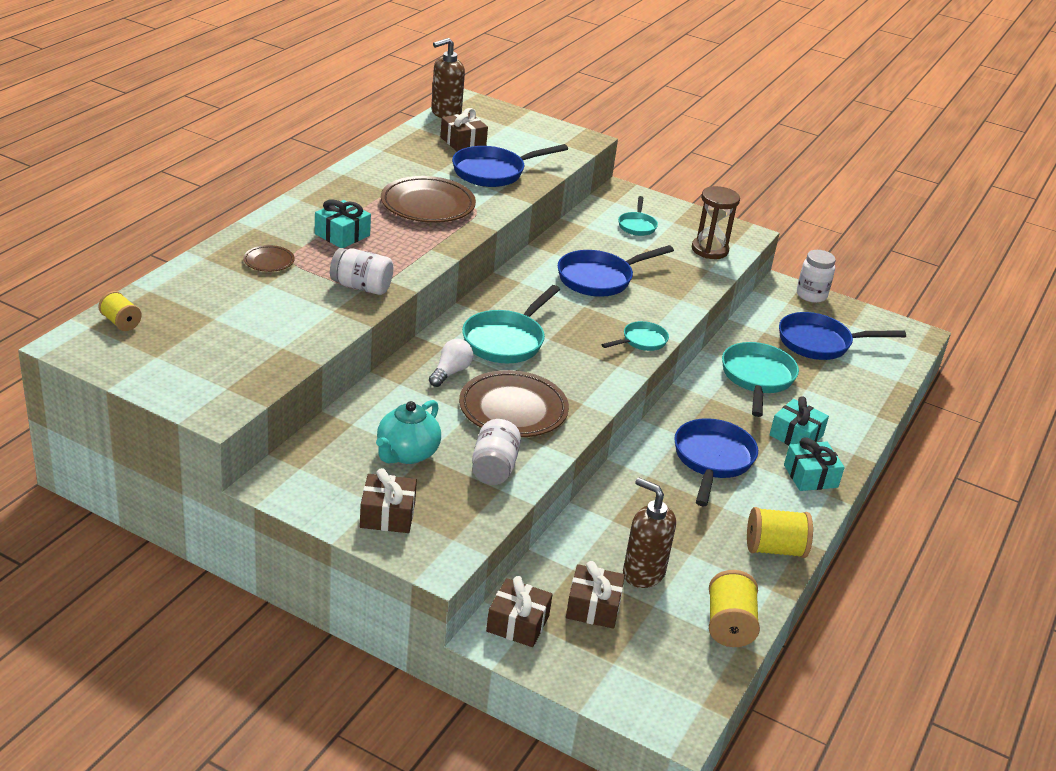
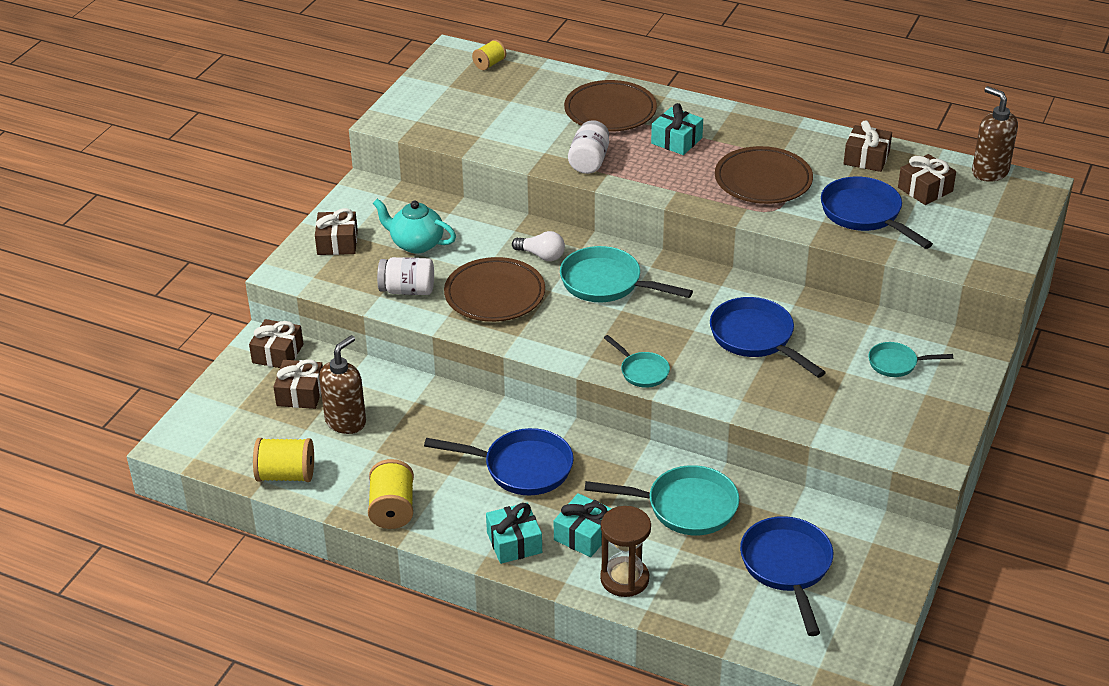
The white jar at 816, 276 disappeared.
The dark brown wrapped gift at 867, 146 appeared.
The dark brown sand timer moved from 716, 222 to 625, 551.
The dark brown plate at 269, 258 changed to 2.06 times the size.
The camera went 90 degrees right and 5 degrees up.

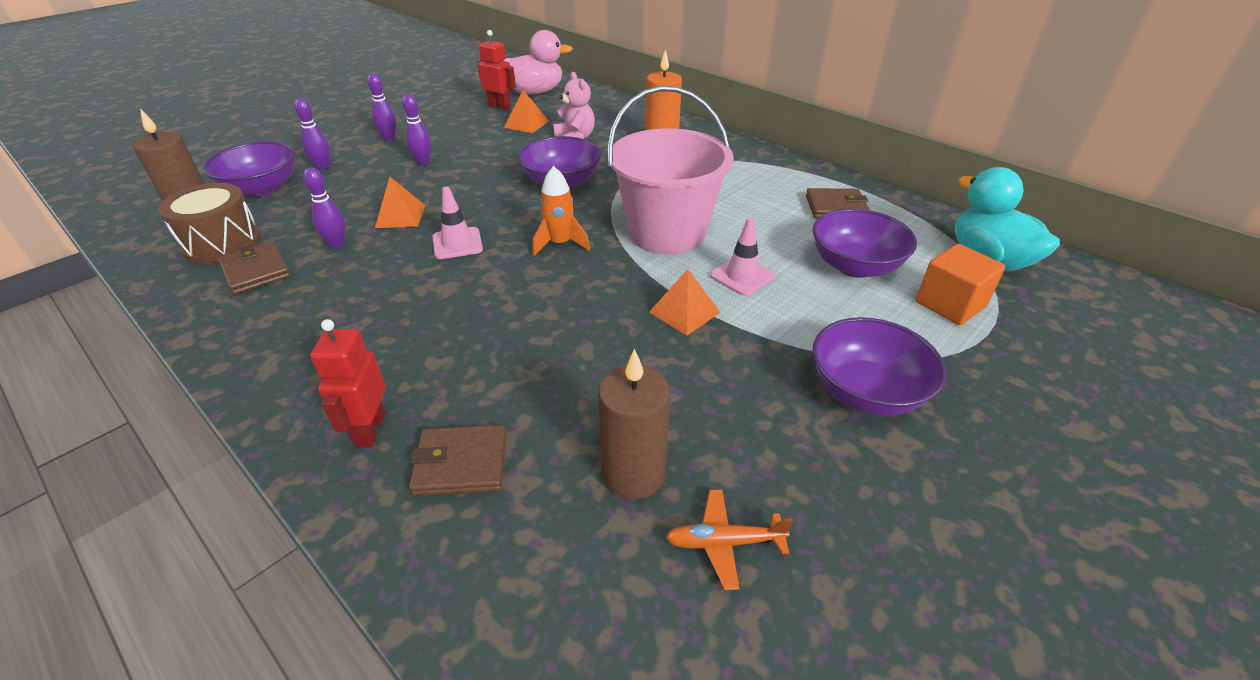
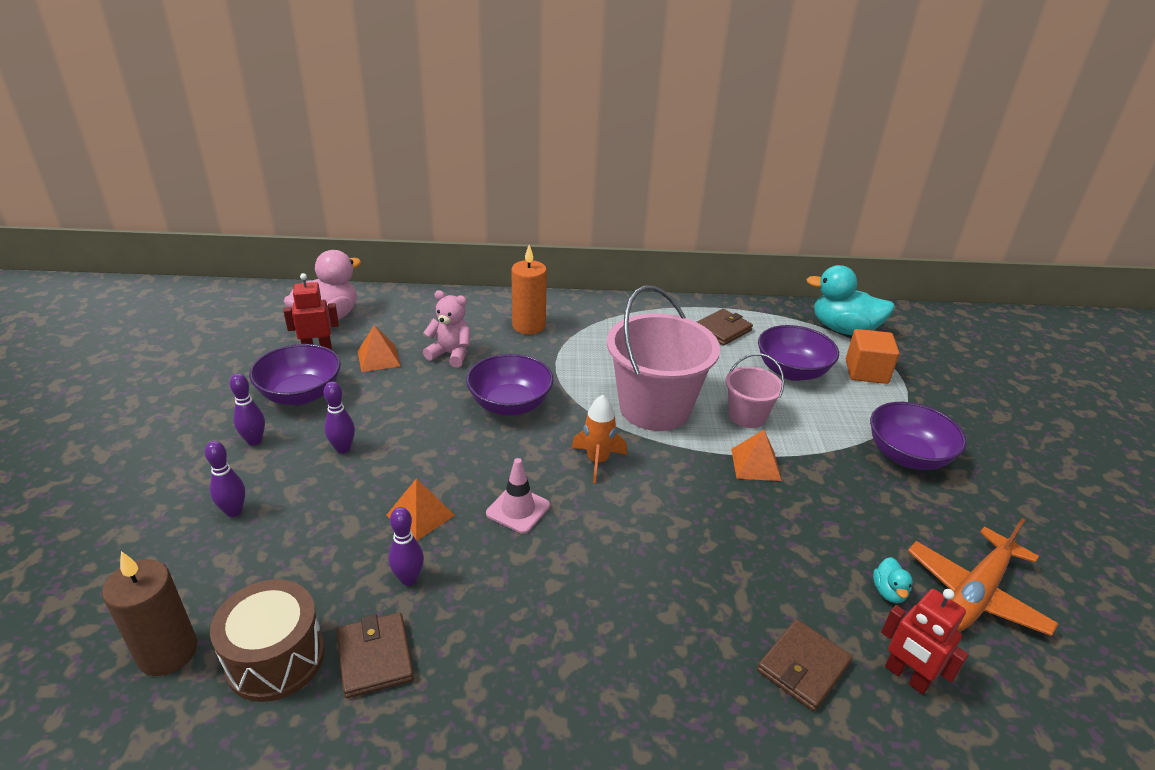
The purple bowl moved from 249, 169 to 295, 374.
The crimson toy robot moved from 348, 383 to 925, 641.
The dark brown wax candle at 634, 424 was replaced by the teal rubber duck at 893, 580.
The pink traffic cone at 742, 256 was replaced by the pink pail at 754, 390.
The dark brown billfold at 254, 268 turned 60 degrees clockwise.
The orange-coloured aeroplane at 729, 540 changed to 1.81 times the size.
The camera went 45 degrees left and 5 degrees down.

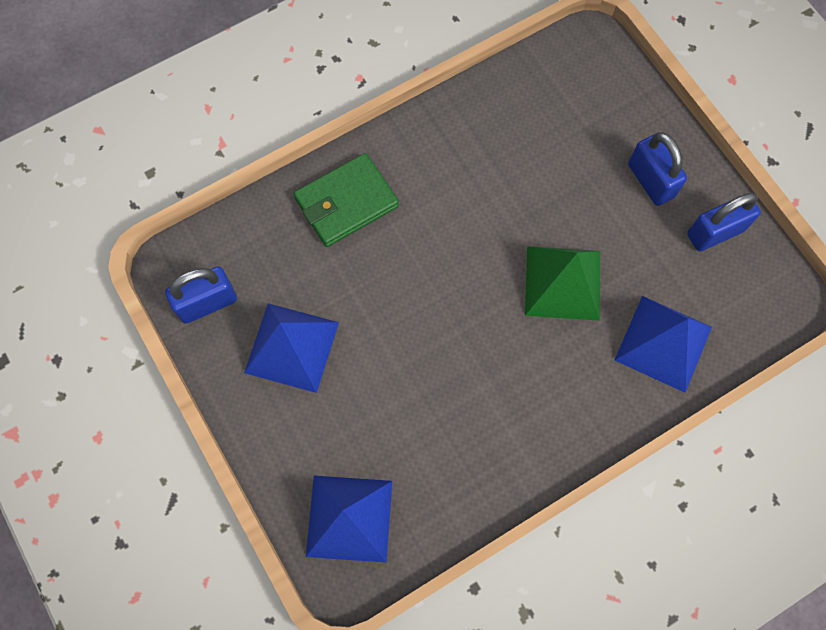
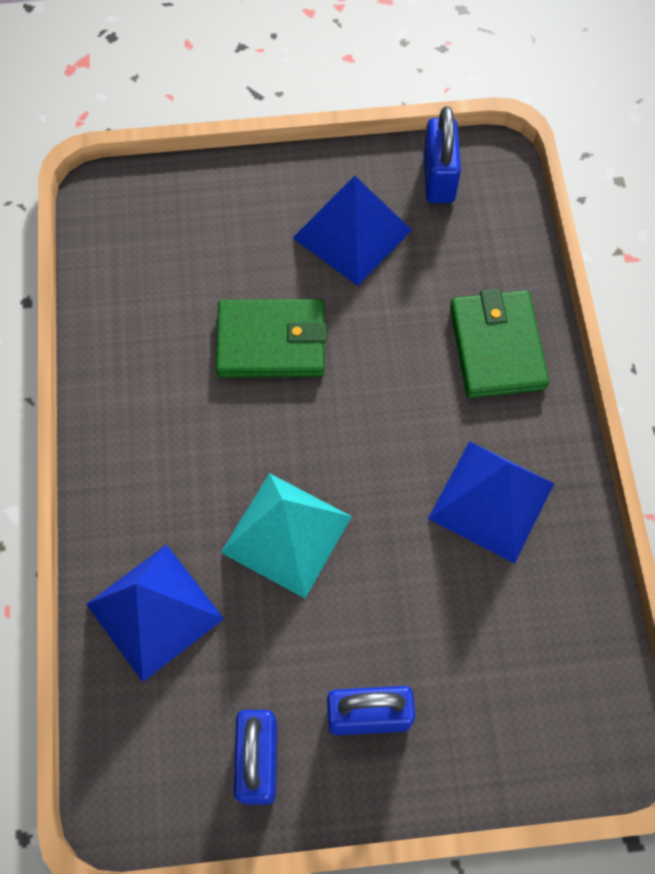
The green billfold at 271, 338 appeared.
The cobalt solid pyramid moved from 349, 519 to 491, 502.
The green solid pyramid at 562, 283 became the teal solid pyramid at 286, 535.
The camera went 115 degrees right and 5 degrees down.

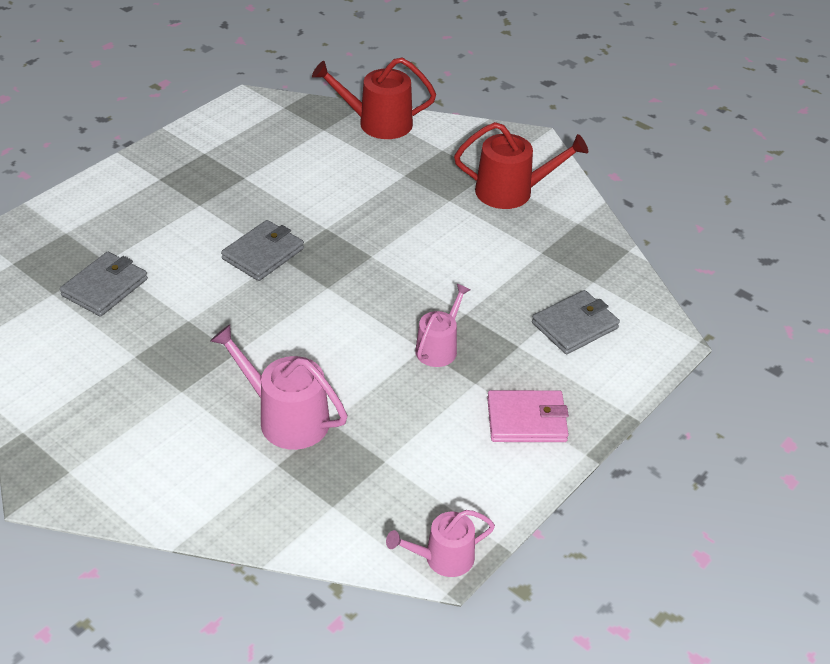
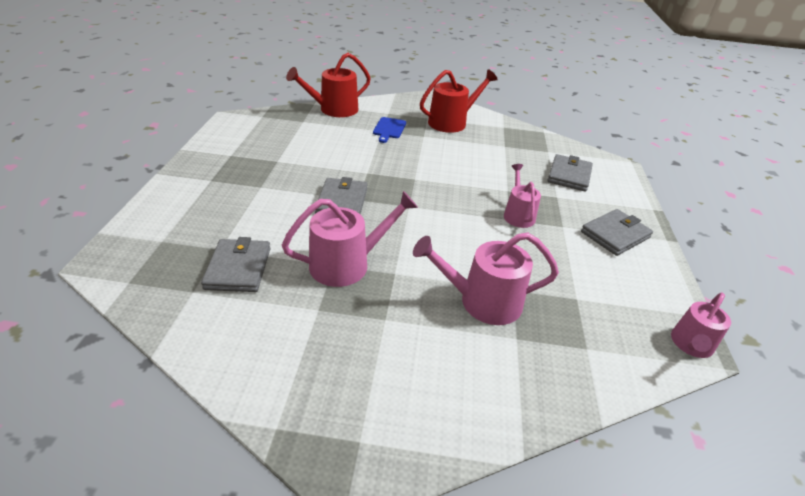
The pink watering can at 350, 239 appeared.
The cobalt chopping board at 389, 130 appeared.
The pink billfold at 528, 416 became the ash-grey billfold at 617, 232.
The camera went 35 degrees left and 5 degrees down.

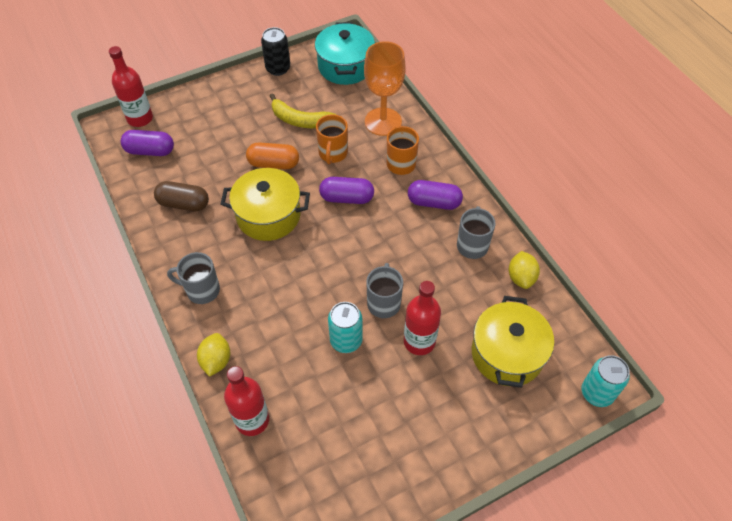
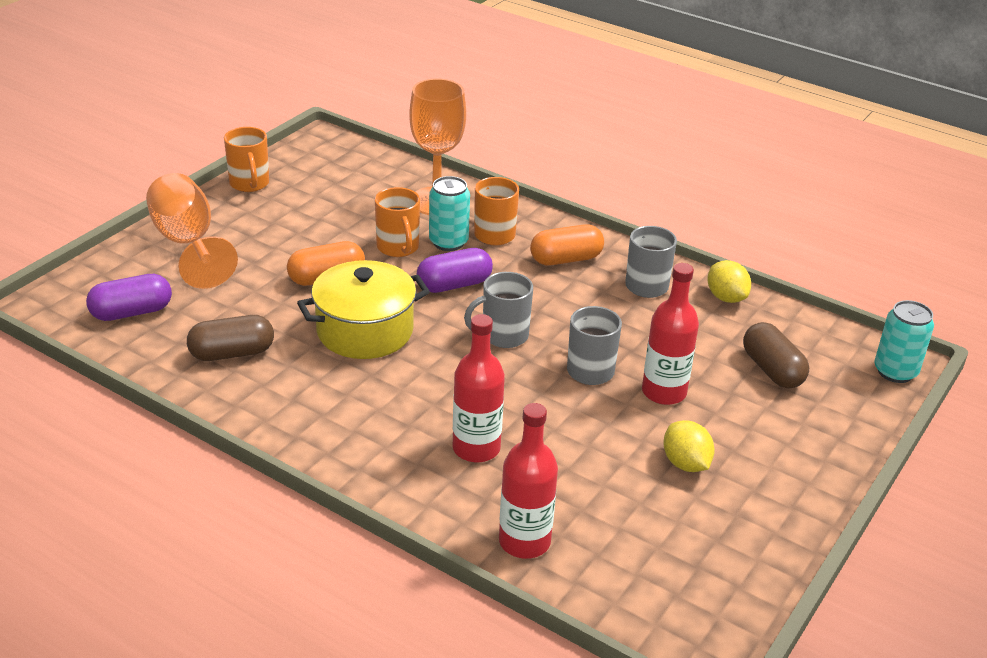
The yellow banana at 303, 110 disappeared.
The teal pot at 345, 53 disappeared.
The orange-coloured chalice at 192, 231 appeared.
The crimson bottle moved from 131, 86 to 479, 388.
The ash-grey tea mug moved from 193, 278 to 498, 310.
The yellow lemon moved from 213, 355 to 689, 446.
The teal soda can moved from 345, 327 to 449, 213.
The ebony soda can at 275, 51 was replaced by the orange-coloured tea mug at 246, 159.
The yellow pot at 513, 342 was replaced by the dark brown pill at 776, 355.
The purple pill at 435, 195 became the orange-coloured pill at 567, 244.
The camera went 30 degrees left and 20 degrees down.

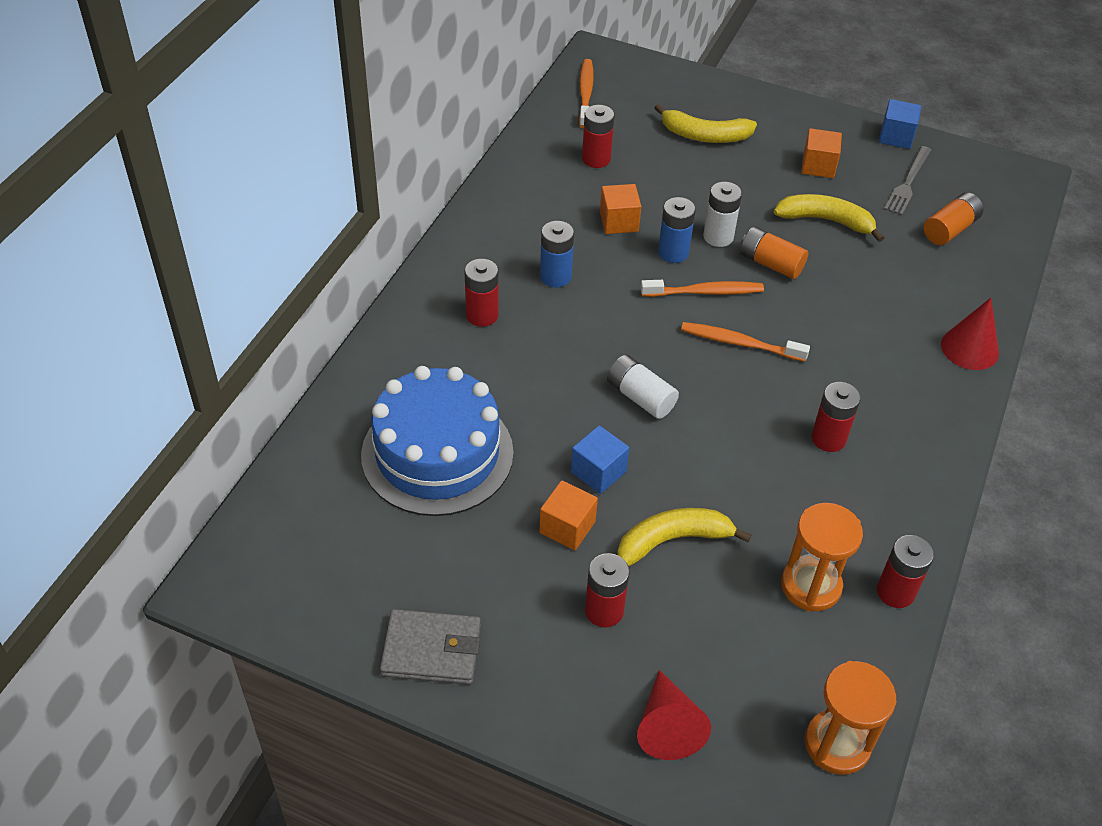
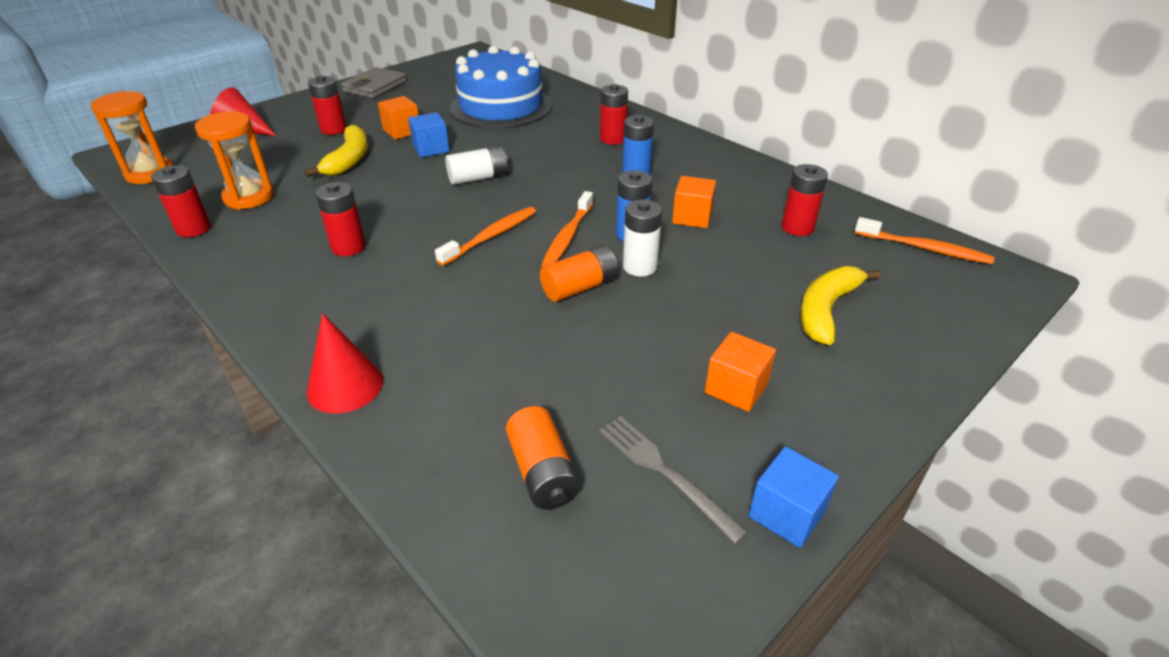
The yellow banana at 829, 218 disappeared.
The camera went 115 degrees right and 10 degrees down.

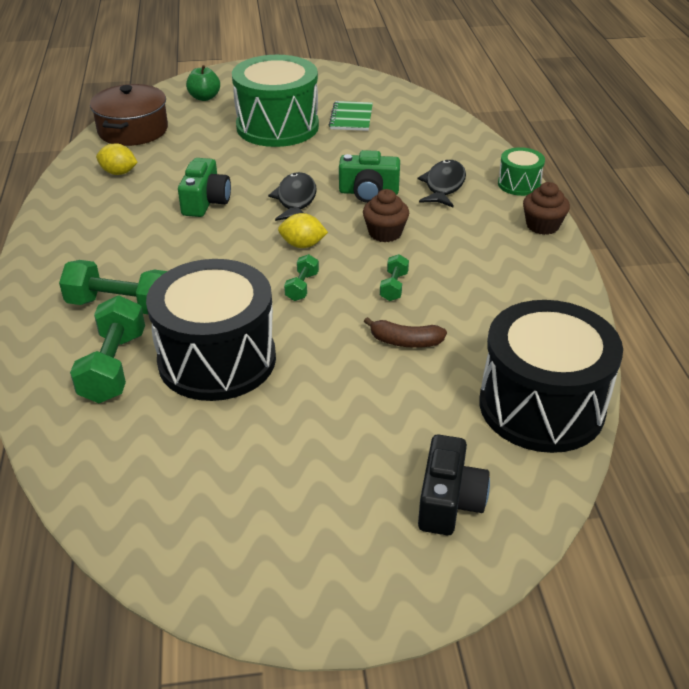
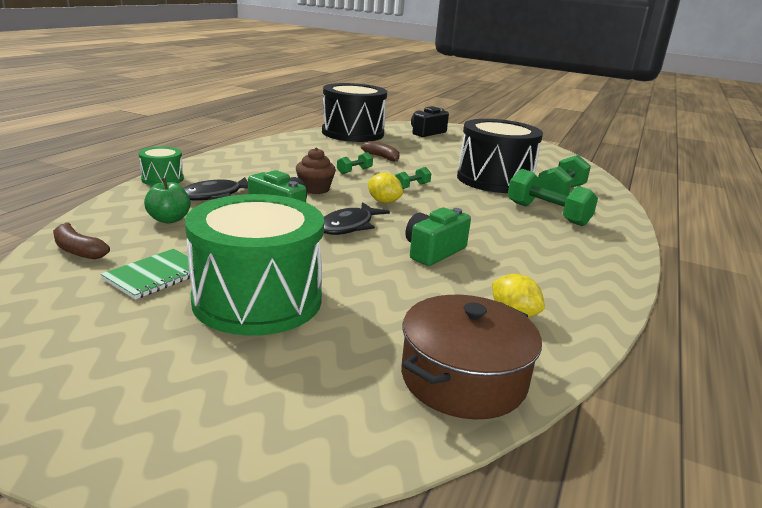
The dark brown muffin at 546, 208 disappeared.
The dark brown banana at 81, 240 appeared.
The green toy apple moved from 203, 83 to 167, 200.
The camera went 150 degrees left and 15 degrees down.

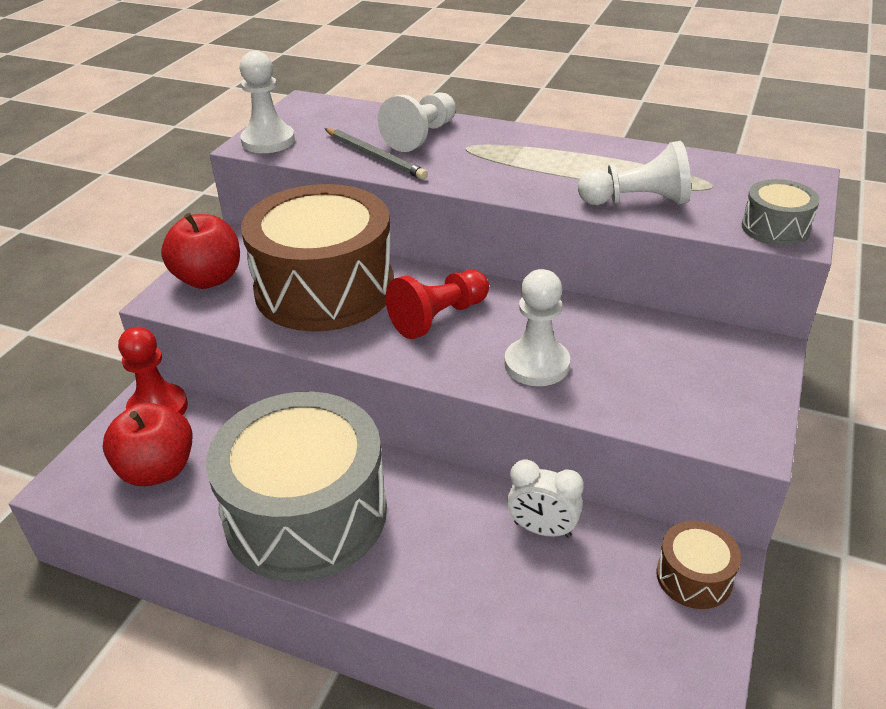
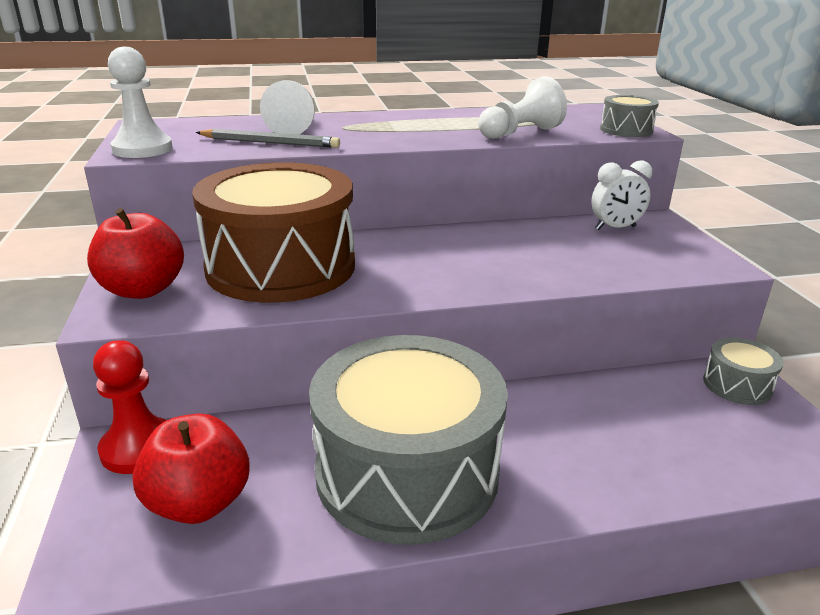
The crimson pawn at 437, 304 disappeared.
The white pawn at 537, 327 disappeared.
The white clock moved from 545, 498 to 622, 195.
The dark brown snare drum at 698, 565 became the ash-grey snare drum at 743, 371.
The camera went 35 degrees left and 10 degrees down.

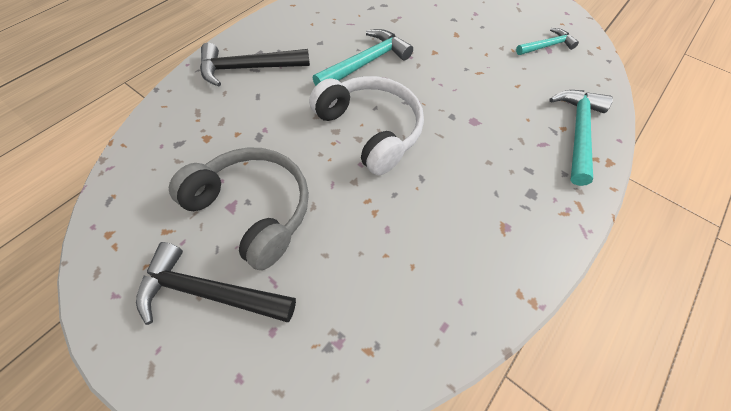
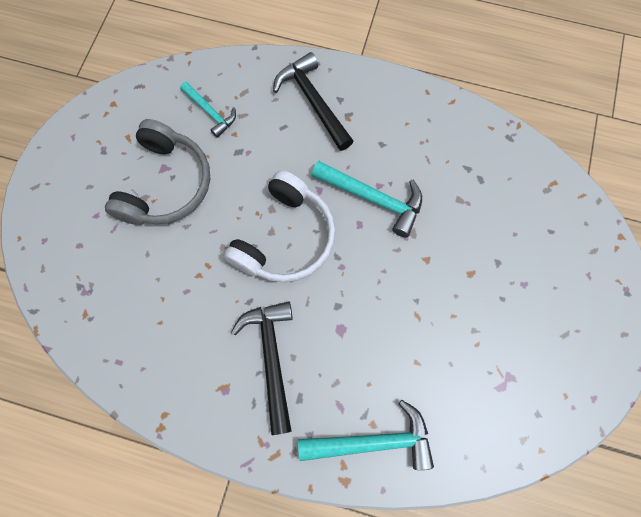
The ebony carpenter's hammer moved from 216, 283 to 262, 368.
The teal carpenter's hammer moved from 547, 41 to 208, 110.
The camera went 70 degrees right and 15 degrees up.

